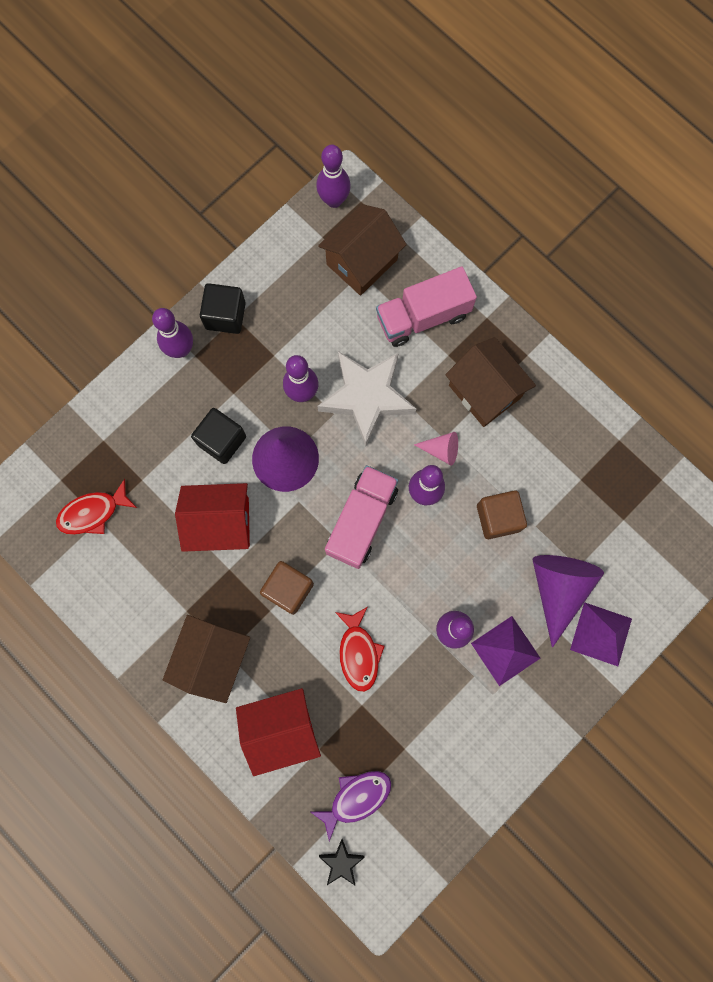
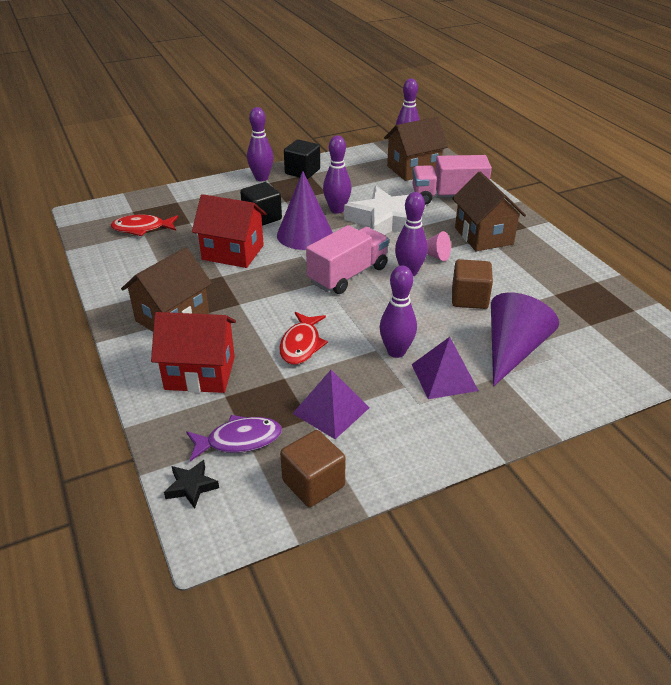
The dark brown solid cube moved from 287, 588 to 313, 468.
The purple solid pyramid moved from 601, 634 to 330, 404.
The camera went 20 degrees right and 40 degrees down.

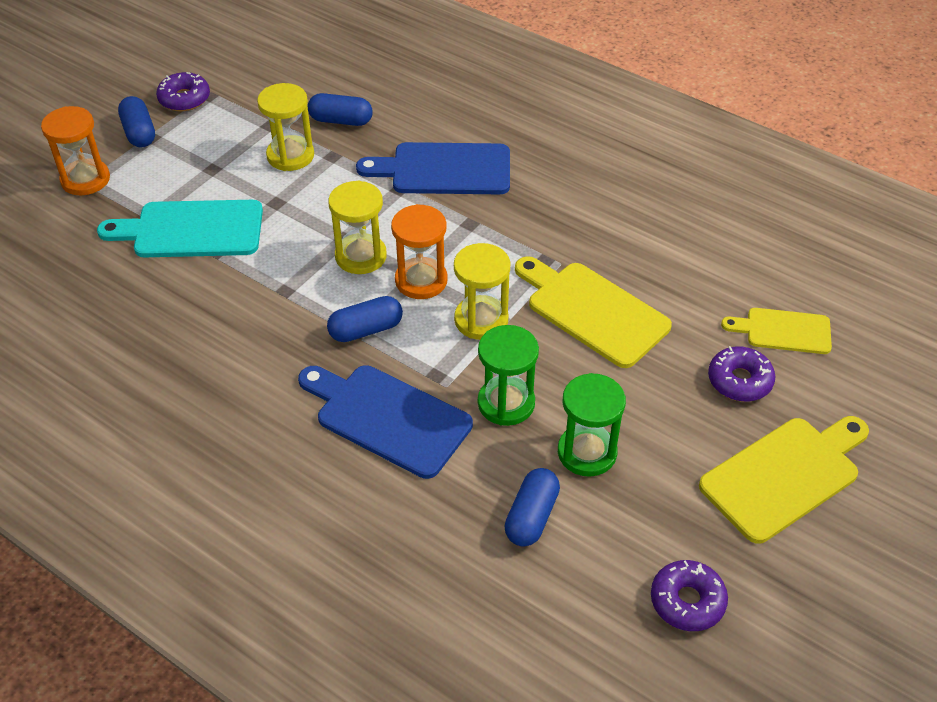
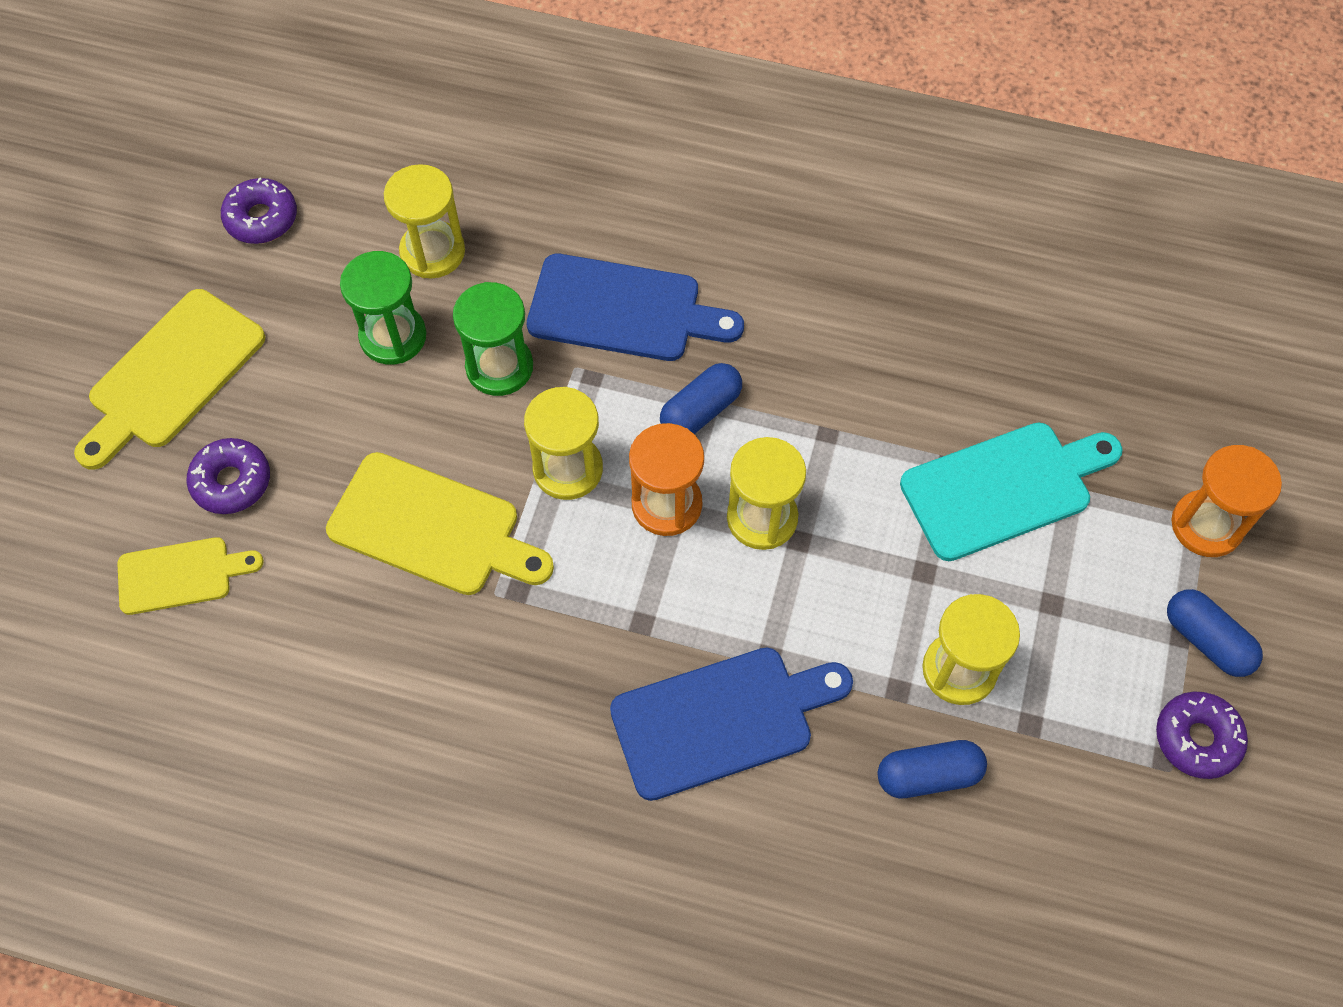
The cobalt pill at 532, 507 was replaced by the yellow sand timer at 424, 221.
The camera went 160 degrees right and 15 degrees up.

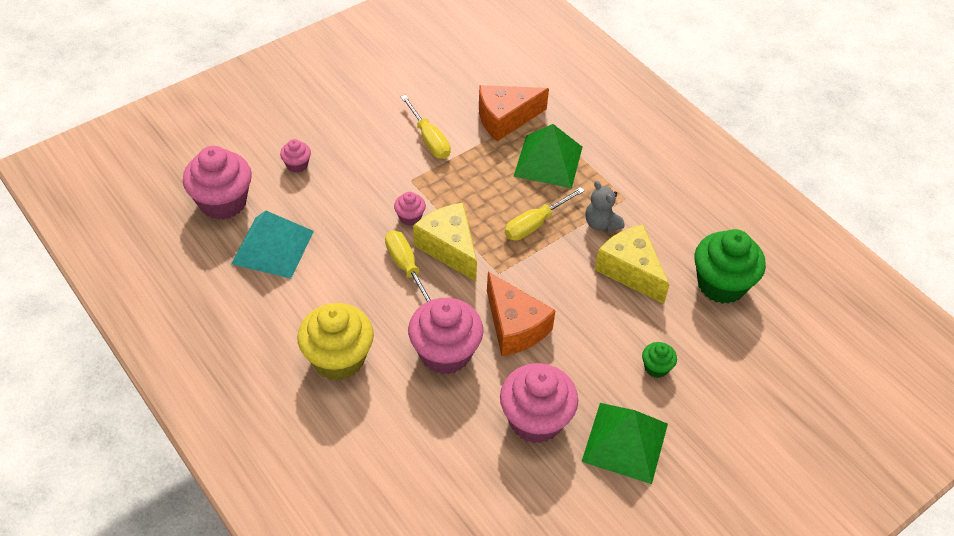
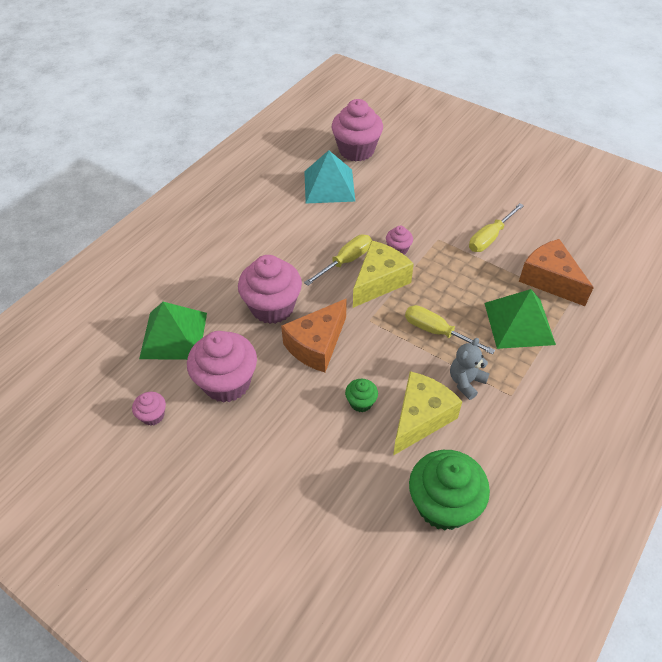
The yellow muffin at 335, 342 disappeared.
The pink muffin moved from 295, 156 to 149, 409.
The green solid pyramid moved from 624, 443 to 173, 331.
The green muffin moved from 659, 360 to 361, 395.
The camera went 75 degrees right and 0 degrees up.

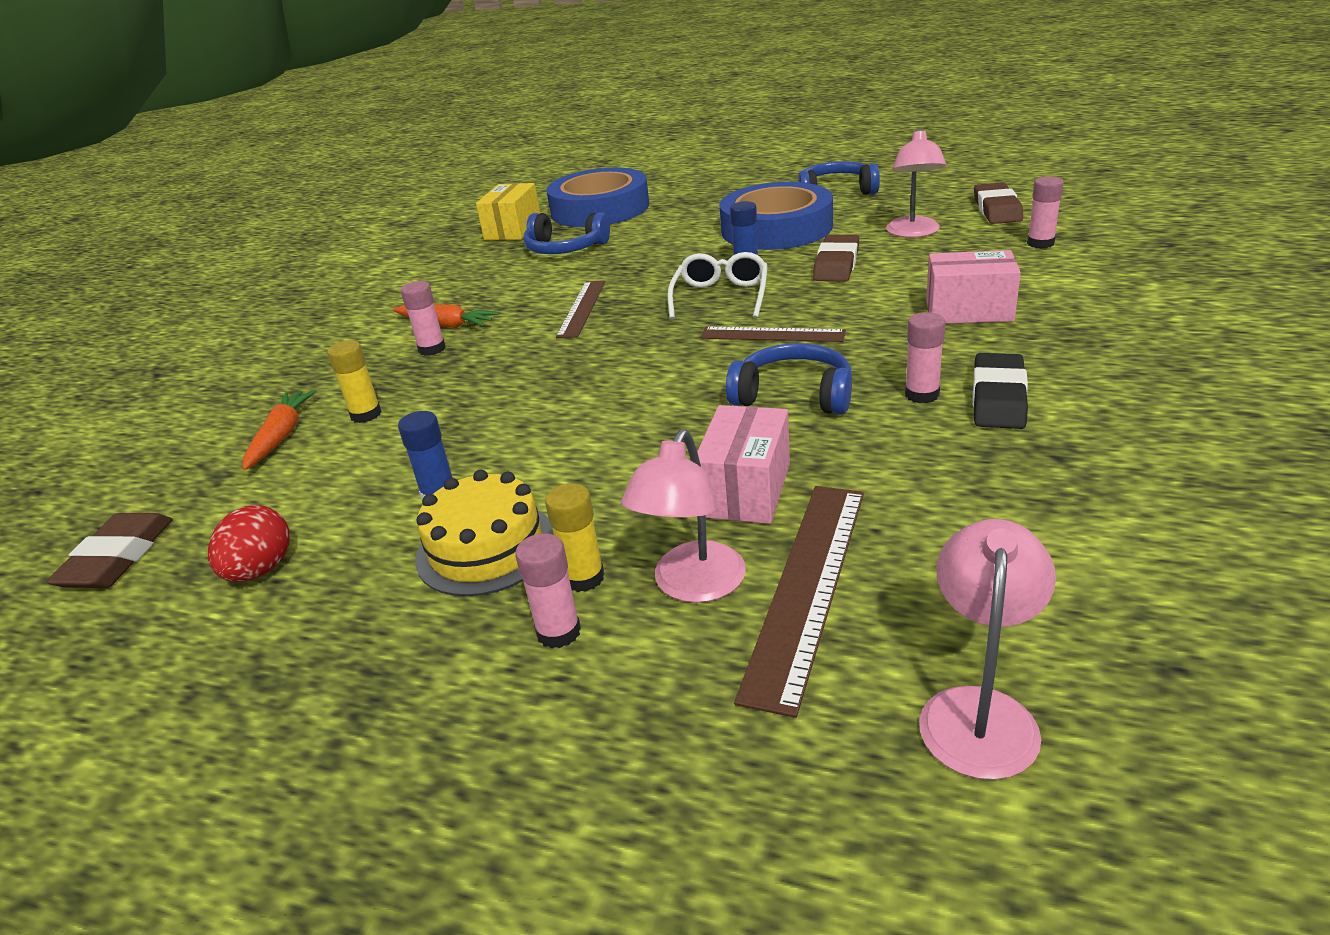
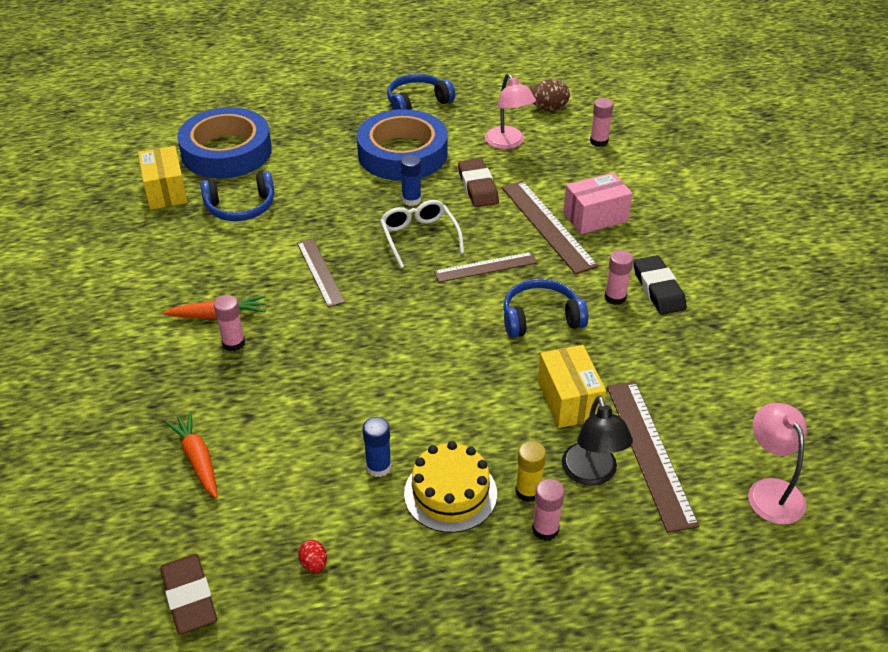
The yellow stick of glue at 354, 381 disappeared.
The dark brown measuring stick at 550, 227 appeared.
The dark brown gum eraser at 998, 203 was replaced by the dark brown toy egg at 550, 95.
The pink lamp at 683, 516 became the ebony lamp at 597, 441.
The pink parcel at 743, 464 became the yellow parcel at 572, 386.
The crimson toy egg at 248, 543 changed to 0.57 times the size.
The camera went 35 degrees left and 10 degrees up.

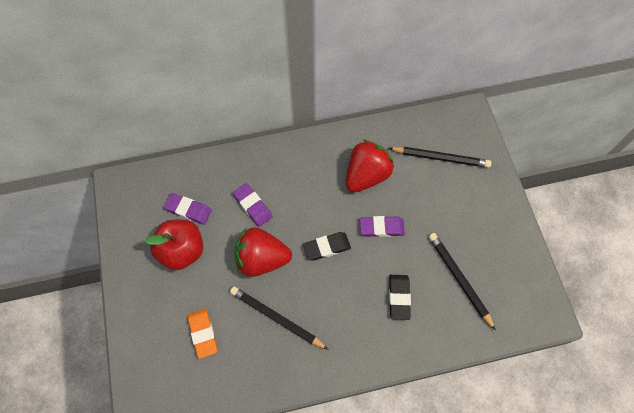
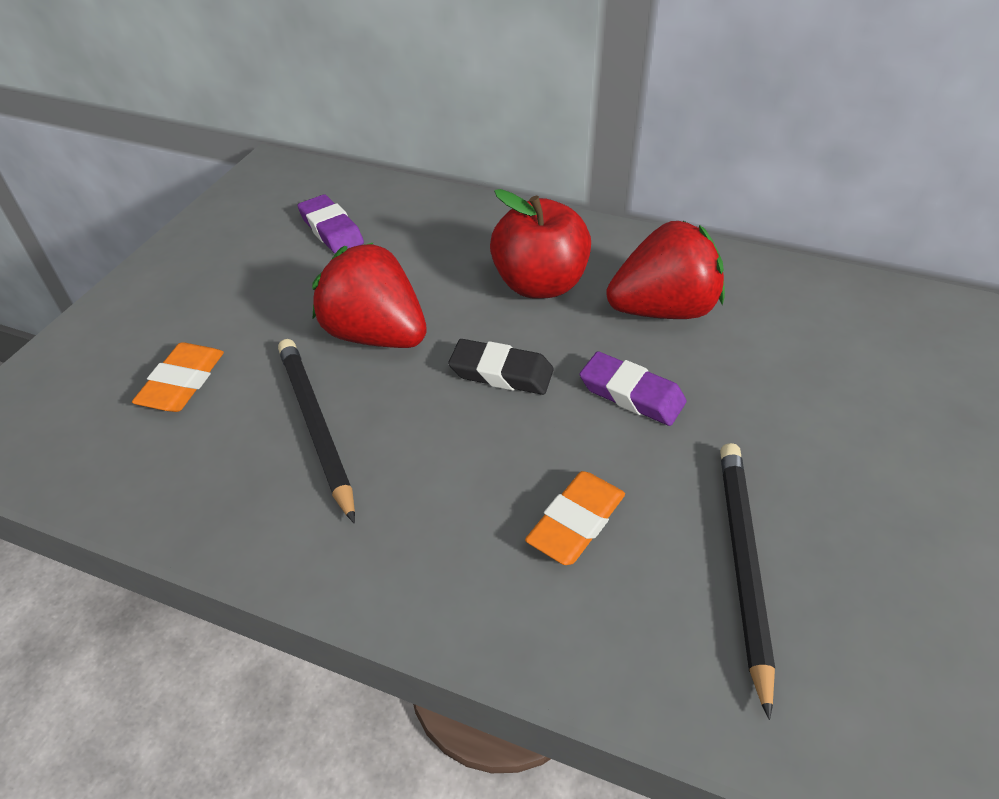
The purple gum eraser at 253, 205 disappeared.
The ebony wooden pencil at 440, 157 disappeared.
The crimson toy apple moved from 174, 245 to 540, 244.
The ebony gum eraser at 400, 297 became the orange-coloured gum eraser at 575, 518.
The camera went 35 degrees right and 20 degrees down.

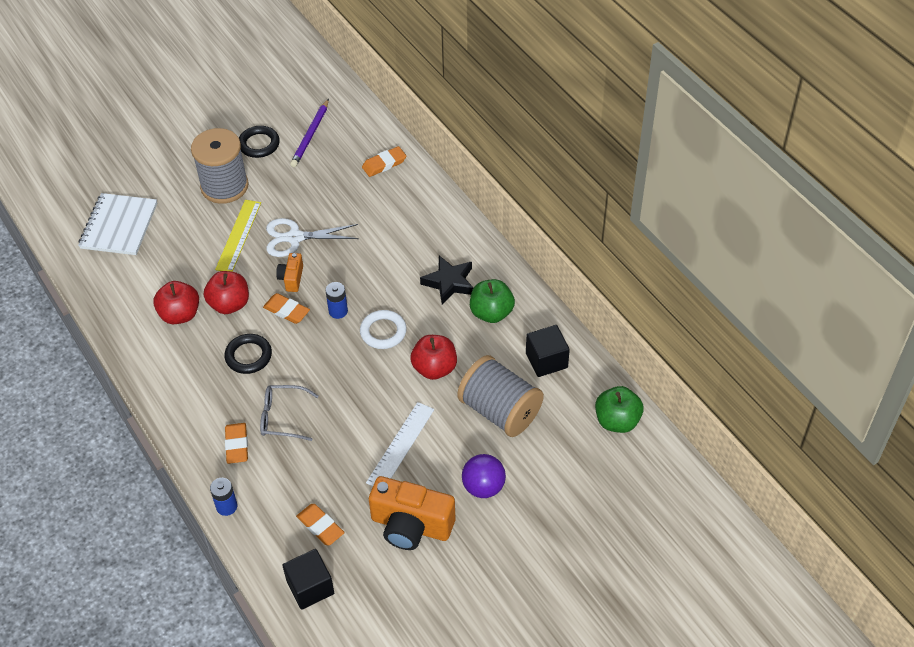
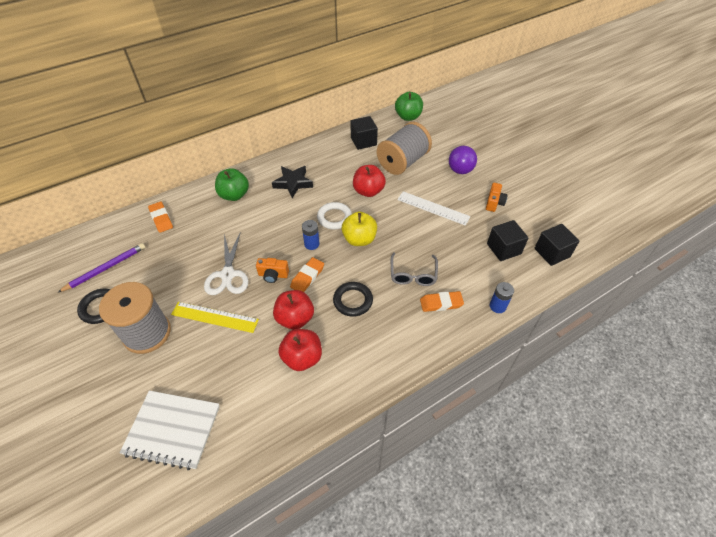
The yellow toy apple at 359, 229 appeared.
The green toy apple moved from 492, 301 to 232, 184.
The orange-coloured gum eraser at 320, 525 was replaced by the ebony solid cube at 508, 240.
The purple wooden pencil at 309, 133 turned 60 degrees counterclockwise.
The orange-coloured photo camera at 412, 513 changed to 0.49 times the size.
The camera went 90 degrees left and 0 degrees up.

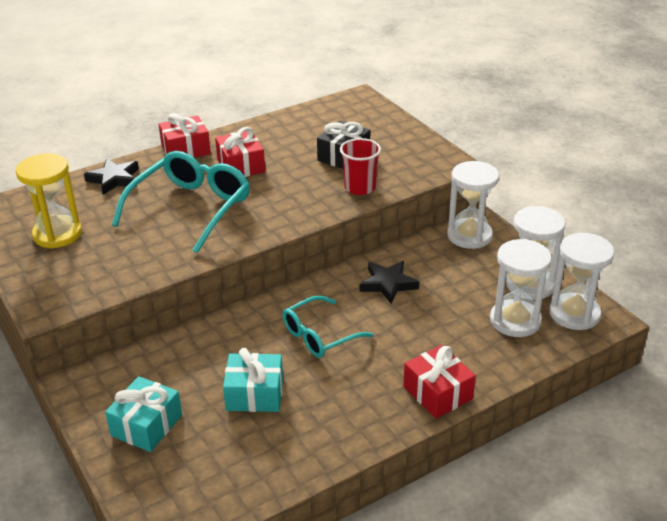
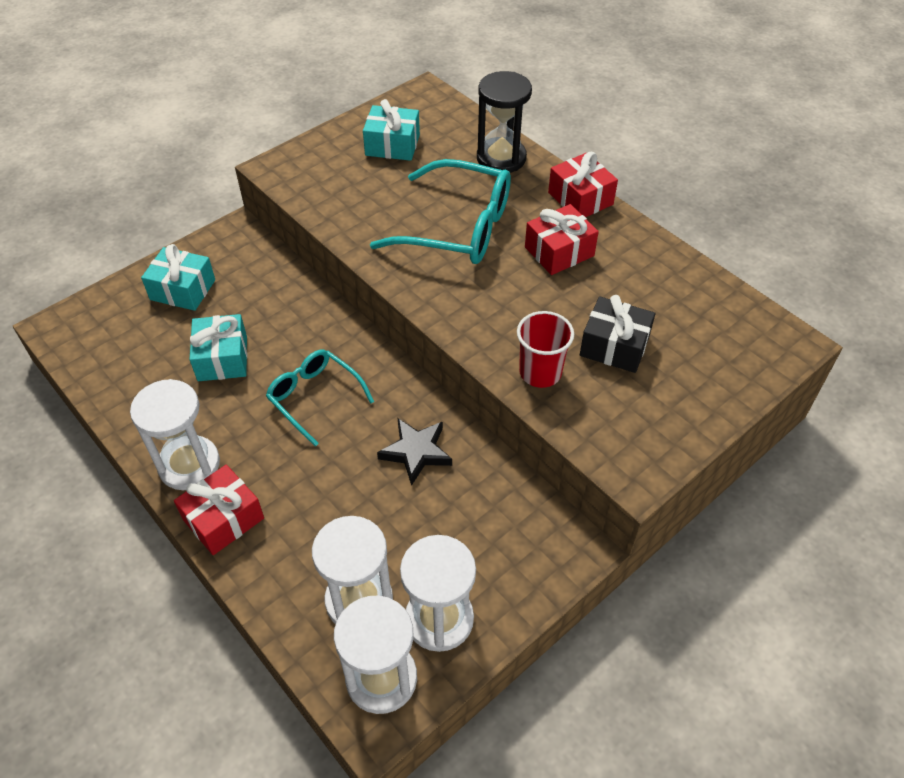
The white sand timer moved from 473, 205 to 175, 434.
The yellow sand timer at 49, 200 was replaced by the teal wrapped gift at 391, 130.
The ebony star at 111, 176 was replaced by the ebony sand timer at 504, 122.
The camera went 80 degrees right and 15 degrees up.

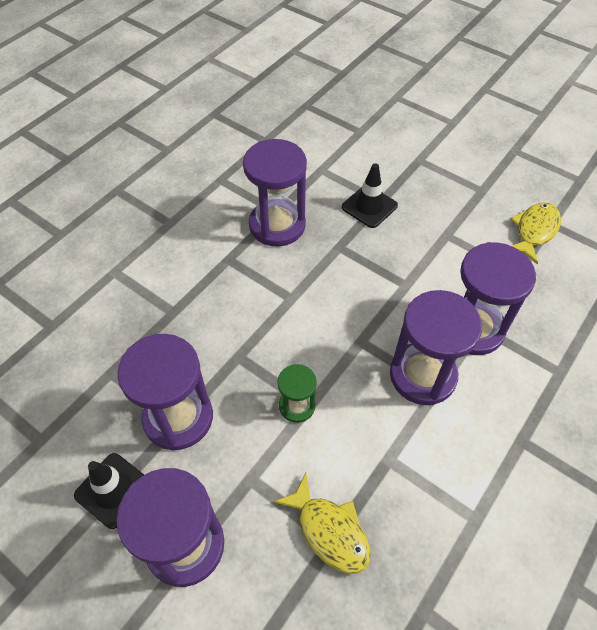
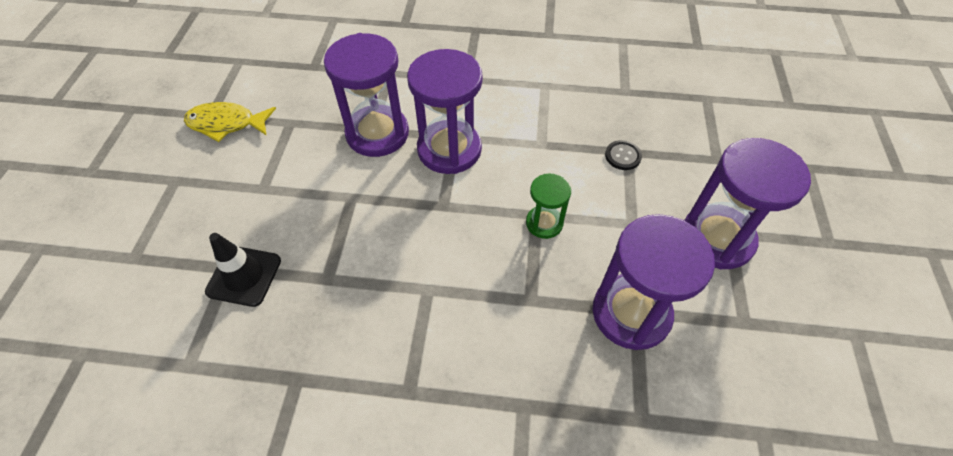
The ebony traffic cone at 109, 491 disappeared.
The purple sand timer at 275, 193 disappeared.
The yellow toy fish at 322, 523 was replaced by the ebony button at 623, 155.
The camera went 120 degrees left and 0 degrees up.

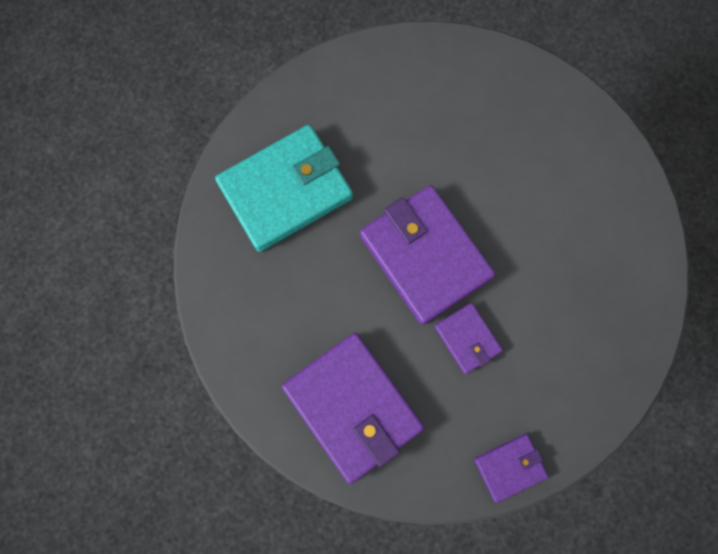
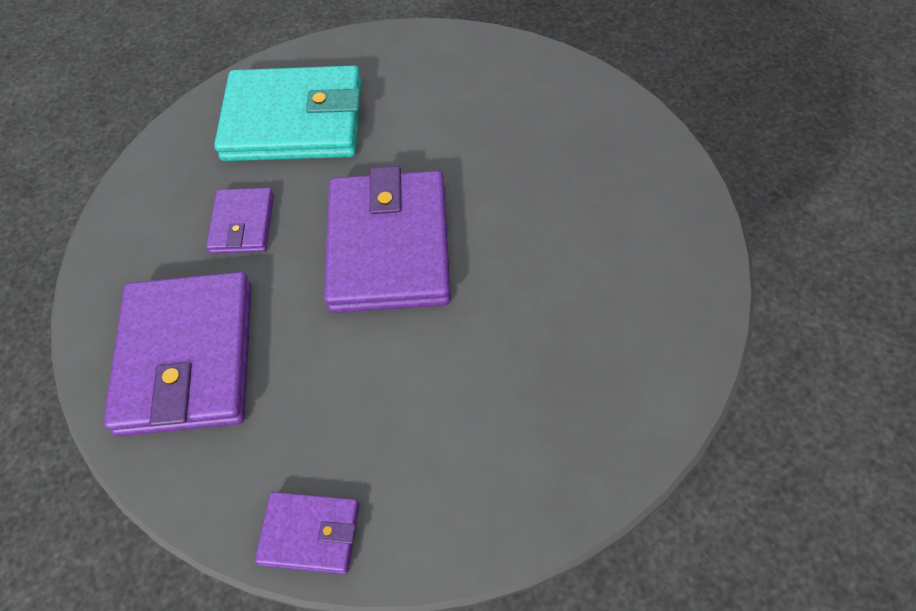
The purple billfold moved from 468, 338 to 240, 221.
The camera went 35 degrees right and 20 degrees down.

